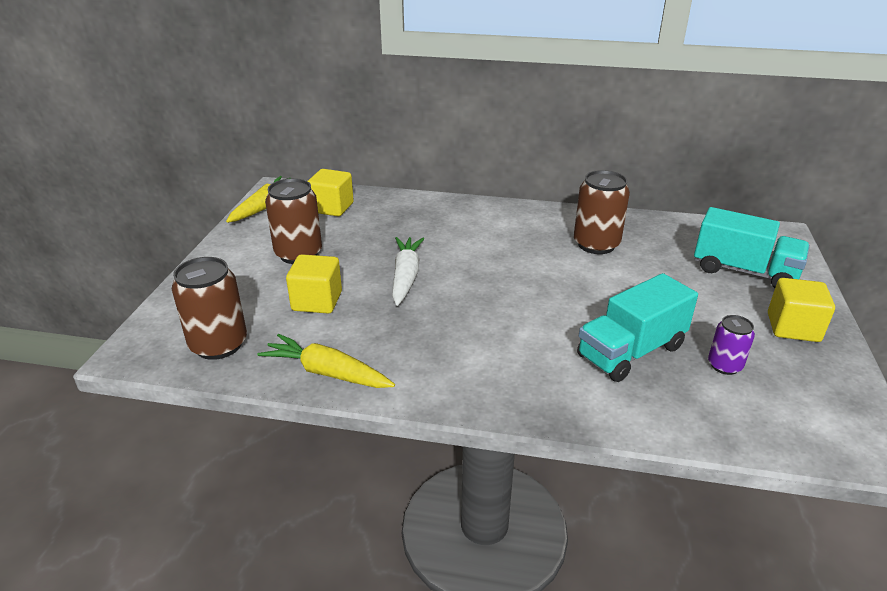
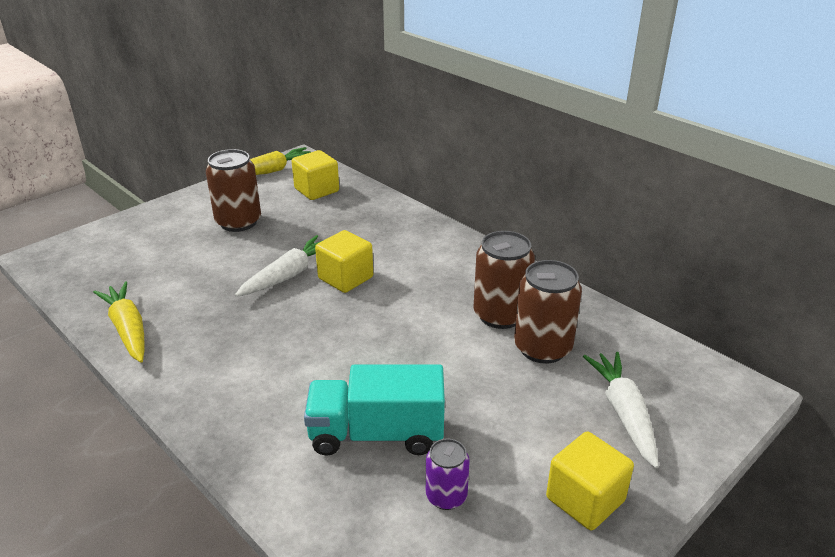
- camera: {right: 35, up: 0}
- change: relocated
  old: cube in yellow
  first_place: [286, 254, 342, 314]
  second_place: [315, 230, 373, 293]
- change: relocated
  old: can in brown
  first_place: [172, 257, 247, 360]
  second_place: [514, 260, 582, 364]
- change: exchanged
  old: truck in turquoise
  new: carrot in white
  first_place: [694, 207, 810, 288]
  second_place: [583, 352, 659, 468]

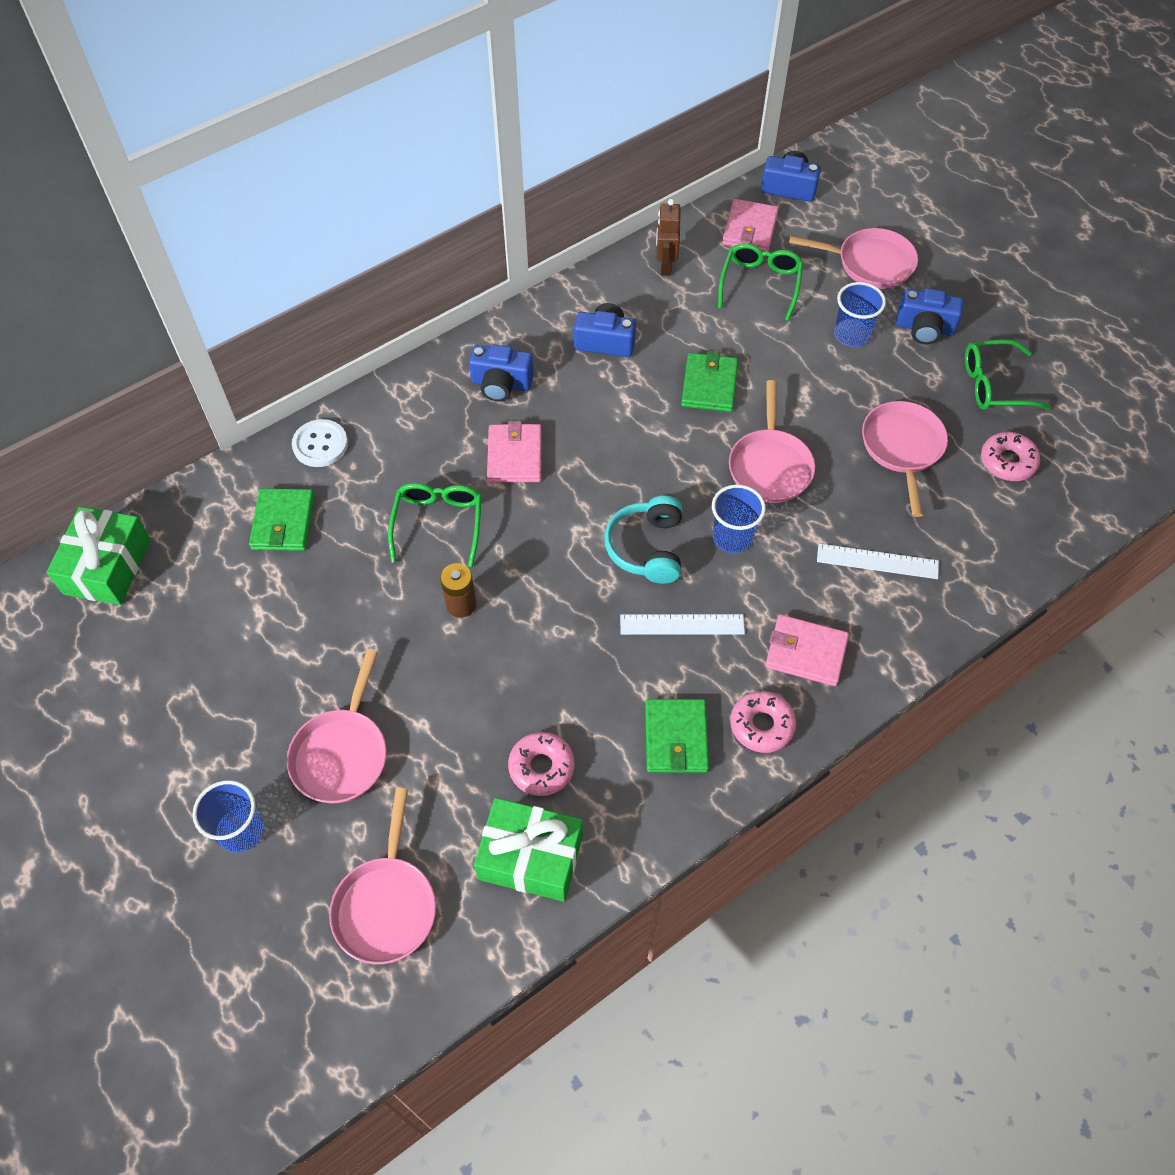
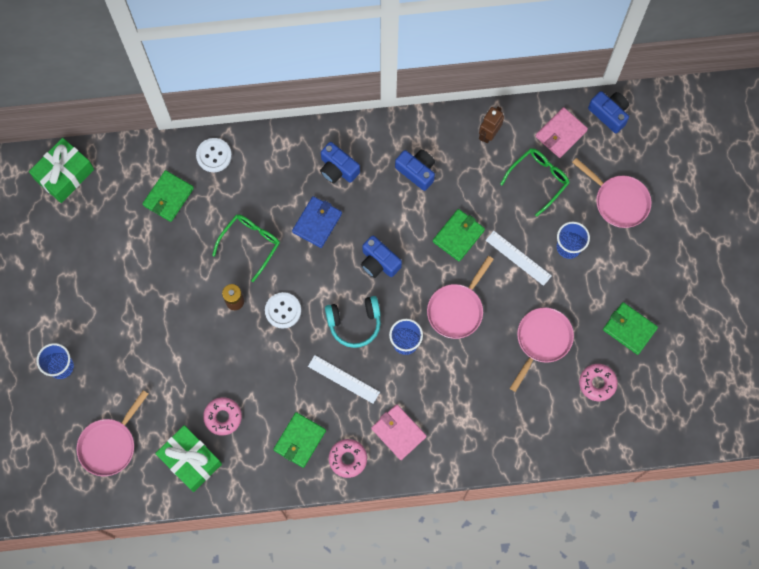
- camera: {right: 30, up: 15}
- change: appeared
  new: button in white
  second_place: [265, 292, 301, 329]
- change: colour
  old: wallet in pink
  new: wallet in blue
  first_place: [487, 421, 542, 483]
  second_place: [292, 196, 342, 248]
- change: spun
  old: headphones in turquoise
  first_place: [604, 496, 682, 584]
  second_place: [325, 296, 381, 348]
  degrees: -135
- change: relocated
  old: camera in blue
  first_place: [896, 288, 963, 344]
  second_place: [361, 236, 402, 278]
- change: relocated
  old: ruler in white
  first_place: [817, 544, 939, 579]
  second_place: [486, 231, 552, 286]
- change: exchanged
  old: glasses in green
  new: wallet in green
  first_place: [965, 339, 1051, 410]
  second_place: [603, 302, 658, 355]
- change: missing
  old: pan in pink
  first_place: [287, 649, 387, 803]

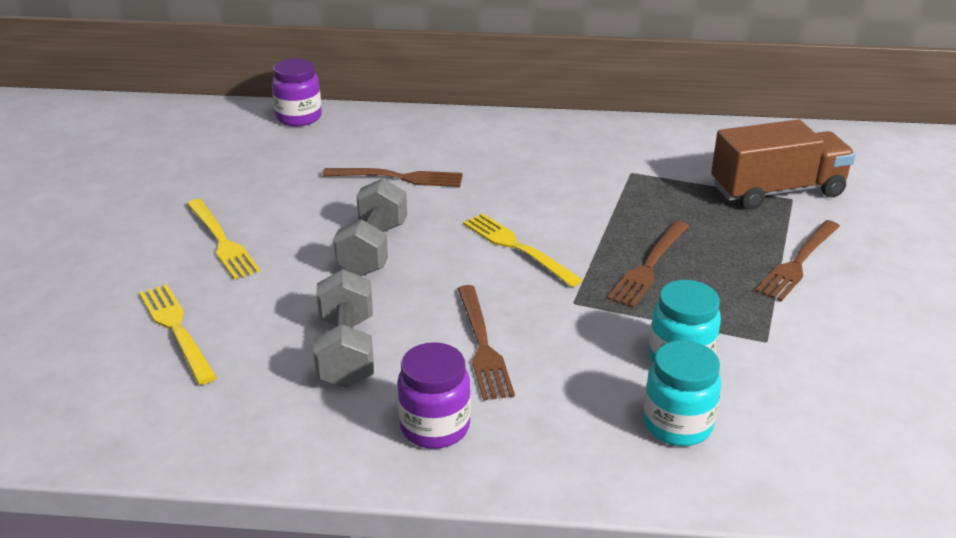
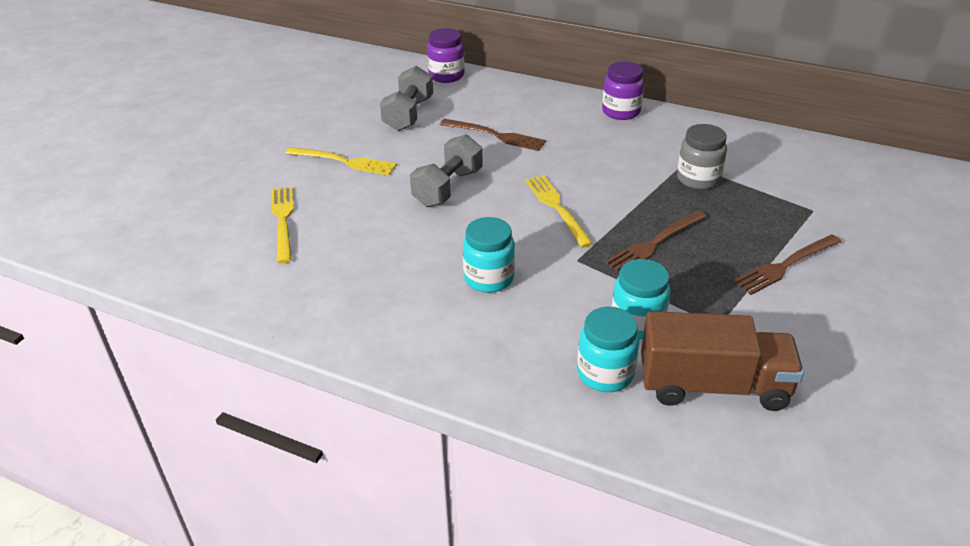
- camera: {right: 20, up: 5}
- change: spun
  old: fork in yellow
  first_place: [187, 199, 260, 280]
  second_place: [285, 147, 397, 175]
  degrees: -60
- change: relocated
  old: dumbbell in grey
  first_place: [313, 269, 374, 388]
  second_place: [380, 66, 433, 131]
- change: exchanged
  old: fork in brown
  new: jar in turquoise
  first_place: [457, 285, 515, 401]
  second_place: [463, 217, 515, 293]
- change: relocated
  old: jar in purple
  first_place: [397, 342, 471, 449]
  second_place: [602, 61, 644, 120]
- change: relocated
  old: truck in brown
  first_place: [711, 119, 855, 210]
  second_place: [641, 311, 804, 411]
- change: appeared
  new: jar in grey
  second_place: [677, 124, 727, 190]

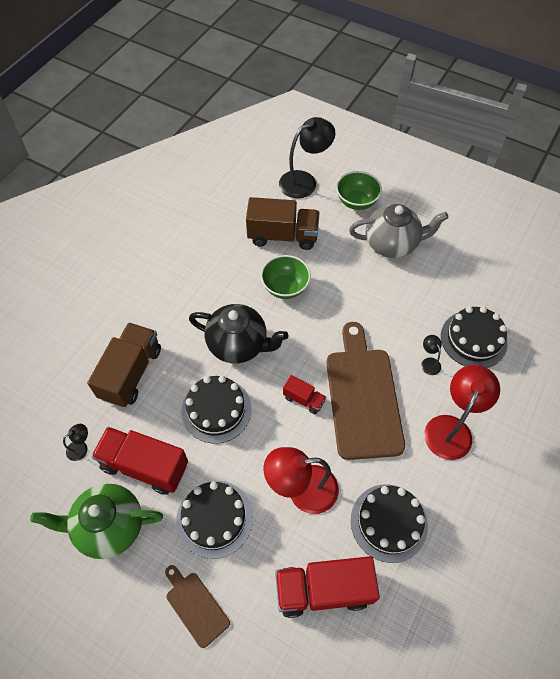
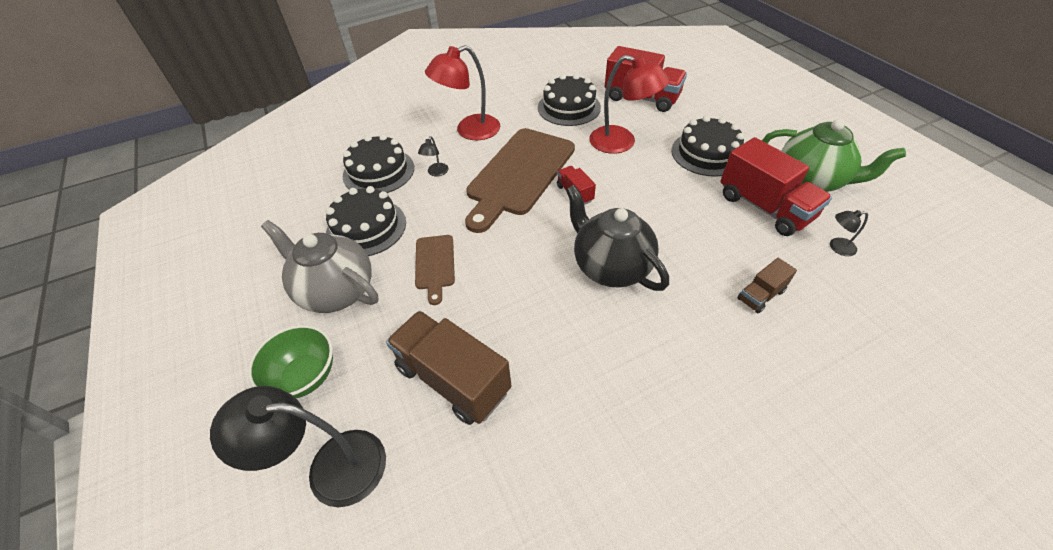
- camera: {right: -145, up: -10}
- change: relocated
  old: cake in black
  first_place: [181, 376, 252, 444]
  second_place: [326, 186, 406, 256]
- change: relocated
  old: cutting board in brown
  first_place: [165, 565, 230, 648]
  second_place: [415, 235, 455, 305]
- change: size
  old: truck in brown
  first_place: [87, 323, 161, 407]
  second_place: [737, 258, 797, 313]
  factor: 0.5
- change: missing
  old: bowl in green
  first_place: [261, 255, 311, 299]

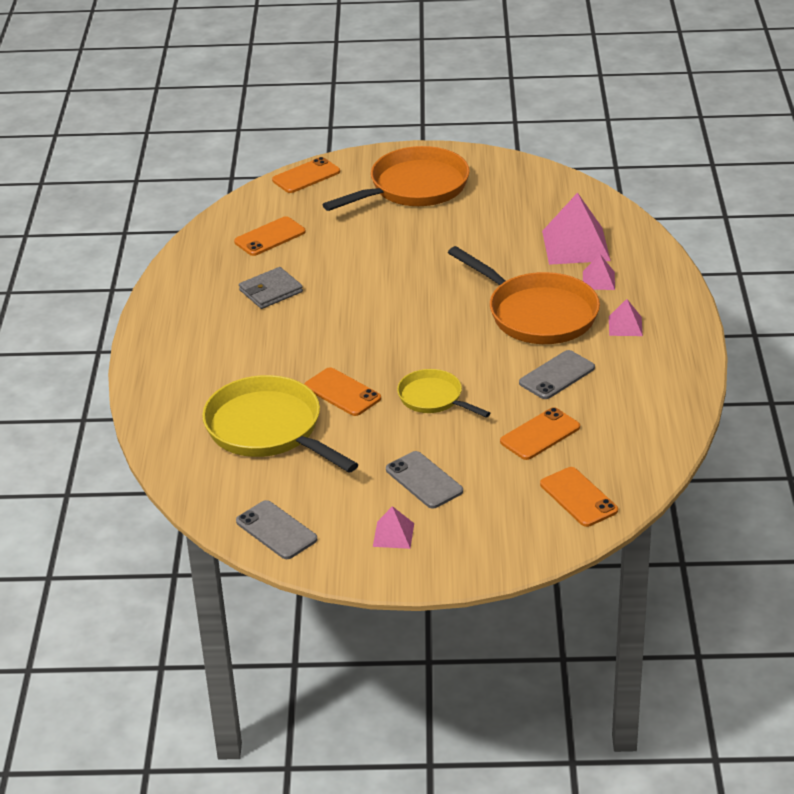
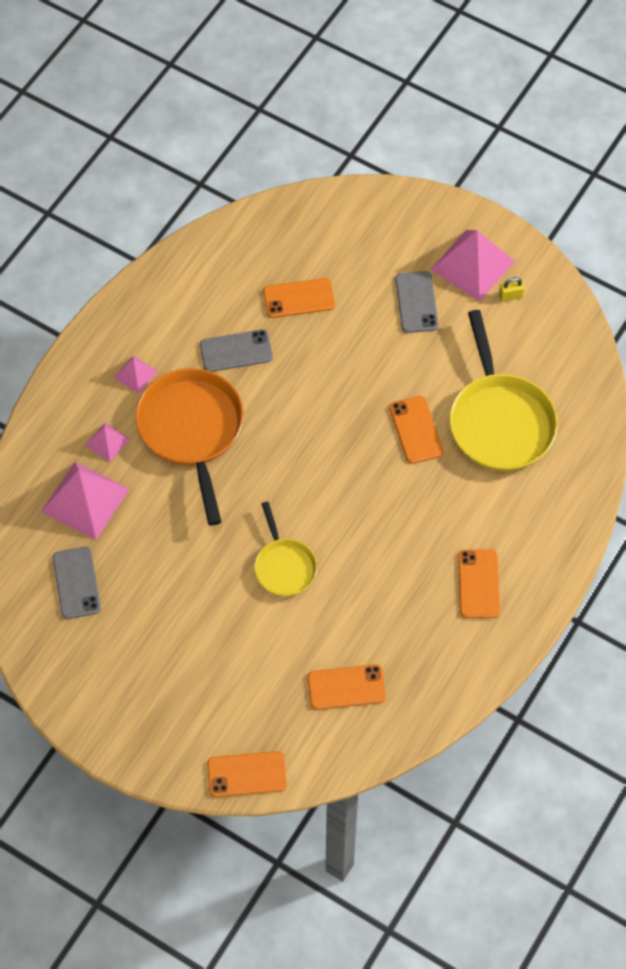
- camera: {right: -150, up: 25}
- change: relocated
  old: phone in grey
  first_place: [236, 500, 317, 559]
  second_place: [53, 547, 101, 619]
- change: relocated
  old: pan in yellow
  first_place: [397, 369, 491, 418]
  second_place: [255, 502, 317, 597]
- change: size
  old: pyramid in pink
  first_place: [373, 506, 414, 549]
  second_place: [431, 230, 515, 302]
  factor: 1.97
- change: relocated
  old: phone in orange
  first_place: [540, 467, 618, 527]
  second_place: [458, 549, 500, 618]
- change: appeared
  new: padlock in yellow
  second_place: [499, 277, 525, 302]
- change: missing
  old: wallet in grey
  first_place: [239, 267, 303, 309]
- change: missing
  old: pan in orange
  first_place: [322, 146, 470, 211]

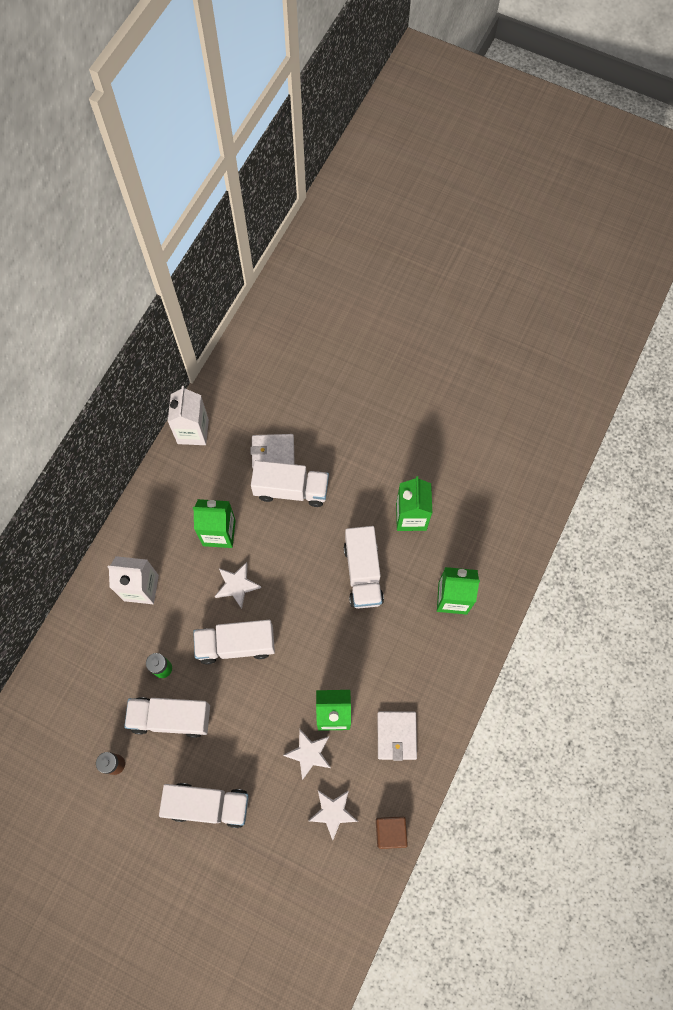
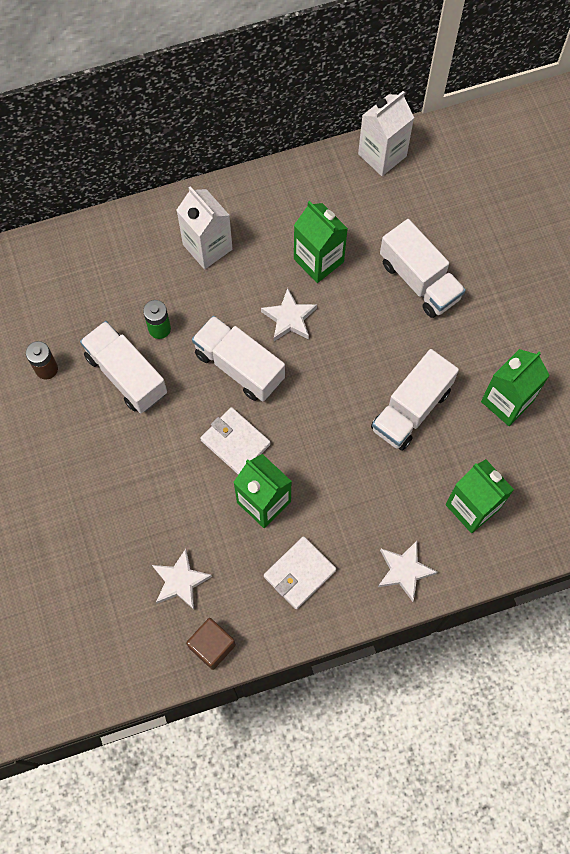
- camera: {right: 45, up: 0}
- change: relocated
  old: wallet in white
  first_place: [250, 434, 295, 468]
  second_place: [200, 407, 271, 475]
- change: relocated
  old: star in white
  first_place: [283, 730, 331, 780]
  second_place: [378, 541, 437, 602]
- change: missing
  old: truck in white
  first_place: [159, 783, 249, 828]

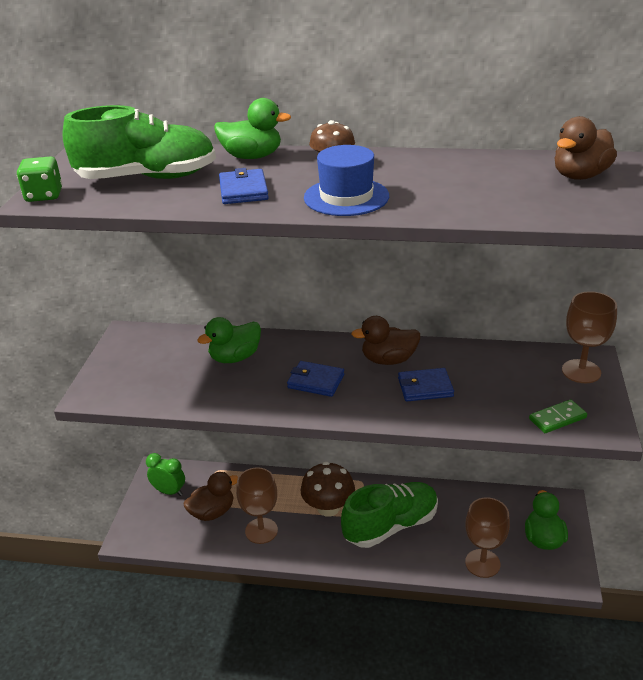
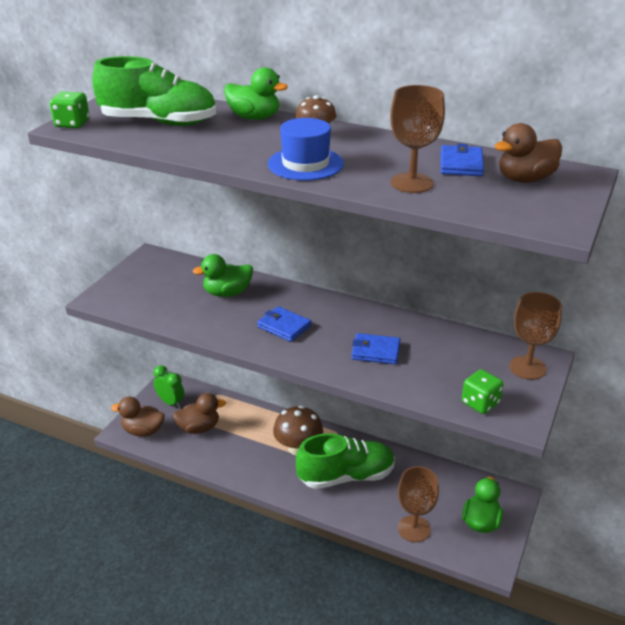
- camera: {right: 15, up: 0}
- change: relocated
  old: duck in brown
  first_place: [351, 316, 420, 365]
  second_place: [111, 397, 165, 437]
- change: relocated
  old: goblet in brown
  first_place: [236, 467, 278, 544]
  second_place: [390, 85, 445, 193]
- change: relocated
  old: wallet in blue
  first_place: [219, 168, 269, 204]
  second_place: [441, 144, 484, 176]
- change: exchanged
  old: domino in green
  new: dice in green
  first_place: [529, 399, 587, 433]
  second_place: [462, 369, 503, 414]

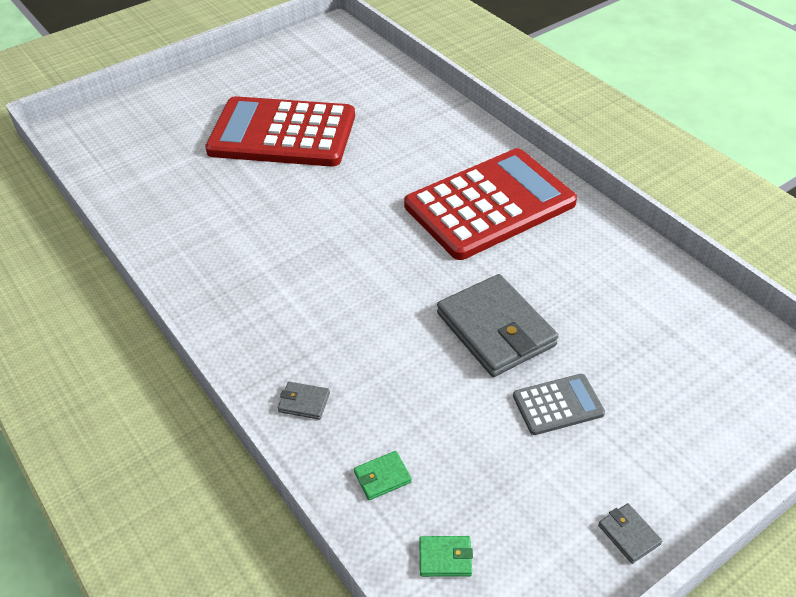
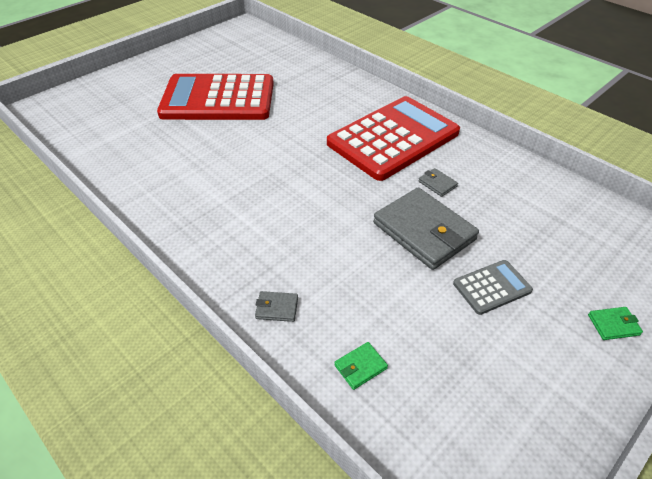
- camera: {right: -10, up: 0}
- change: relocated
  old: wallet in grey
  first_place: [598, 503, 662, 564]
  second_place: [418, 168, 458, 197]
- change: relocated
  old: wallet in green
  first_place: [419, 536, 473, 577]
  second_place: [588, 307, 643, 340]

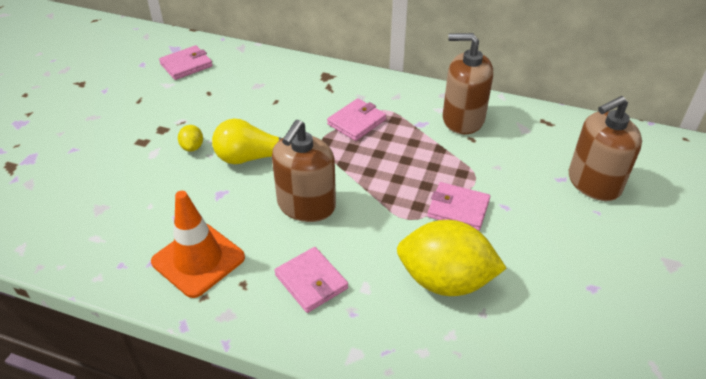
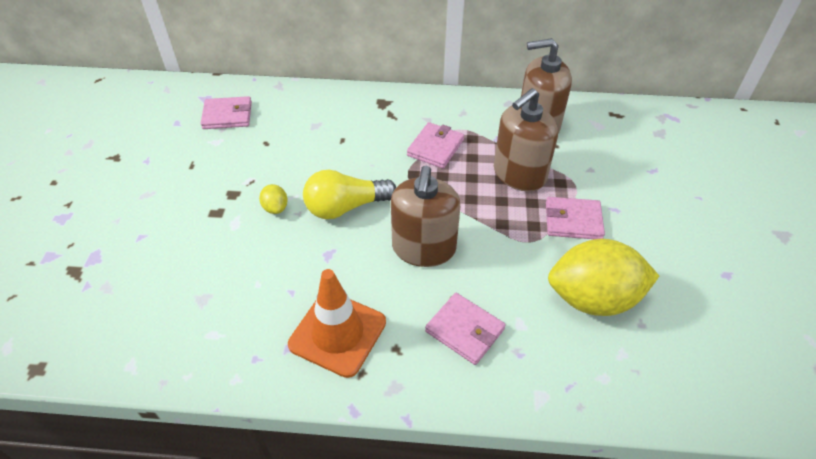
- camera: {right: -15, up: 5}
- change: spun
  old: wallet in pink
  first_place: [159, 45, 213, 80]
  second_place: [200, 96, 252, 129]
  degrees: 45
- change: relocated
  old: soap dispenser in brown
  first_place: [569, 96, 642, 201]
  second_place: [494, 88, 558, 192]

